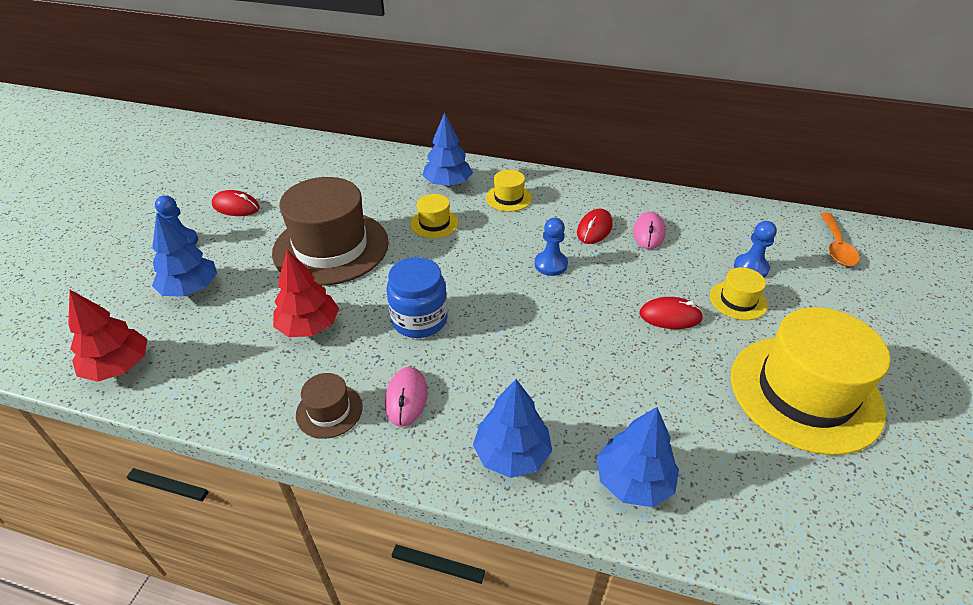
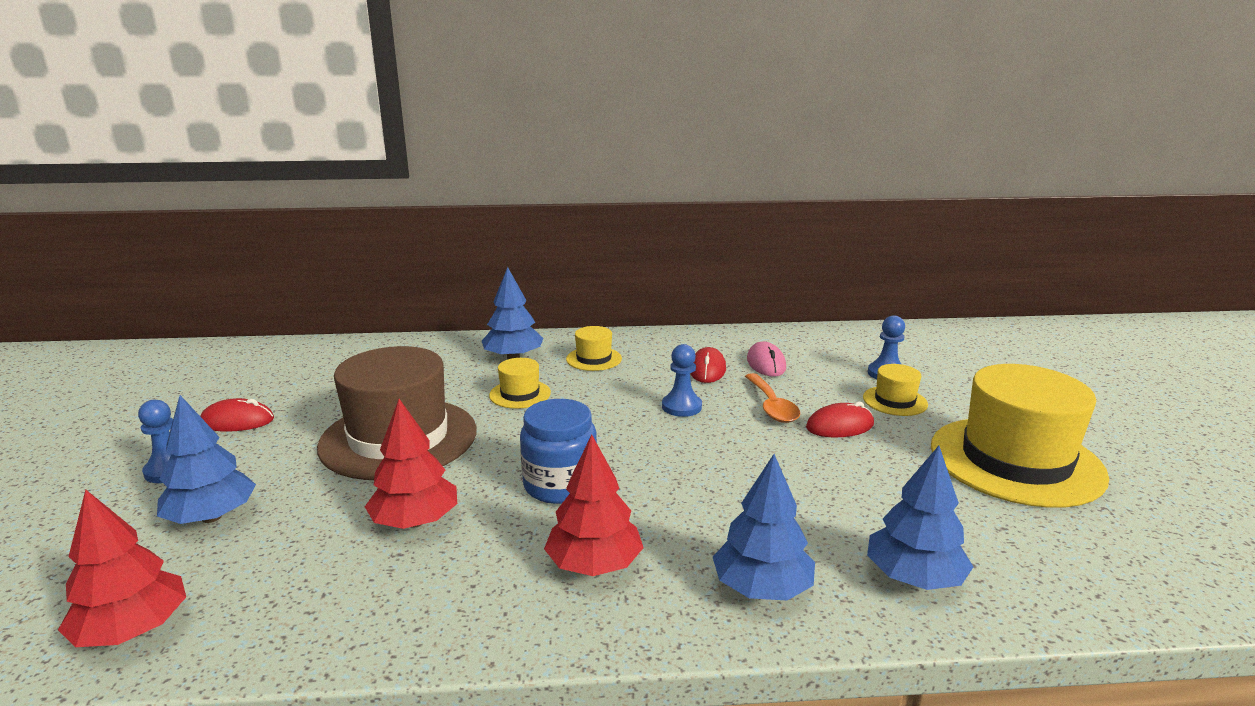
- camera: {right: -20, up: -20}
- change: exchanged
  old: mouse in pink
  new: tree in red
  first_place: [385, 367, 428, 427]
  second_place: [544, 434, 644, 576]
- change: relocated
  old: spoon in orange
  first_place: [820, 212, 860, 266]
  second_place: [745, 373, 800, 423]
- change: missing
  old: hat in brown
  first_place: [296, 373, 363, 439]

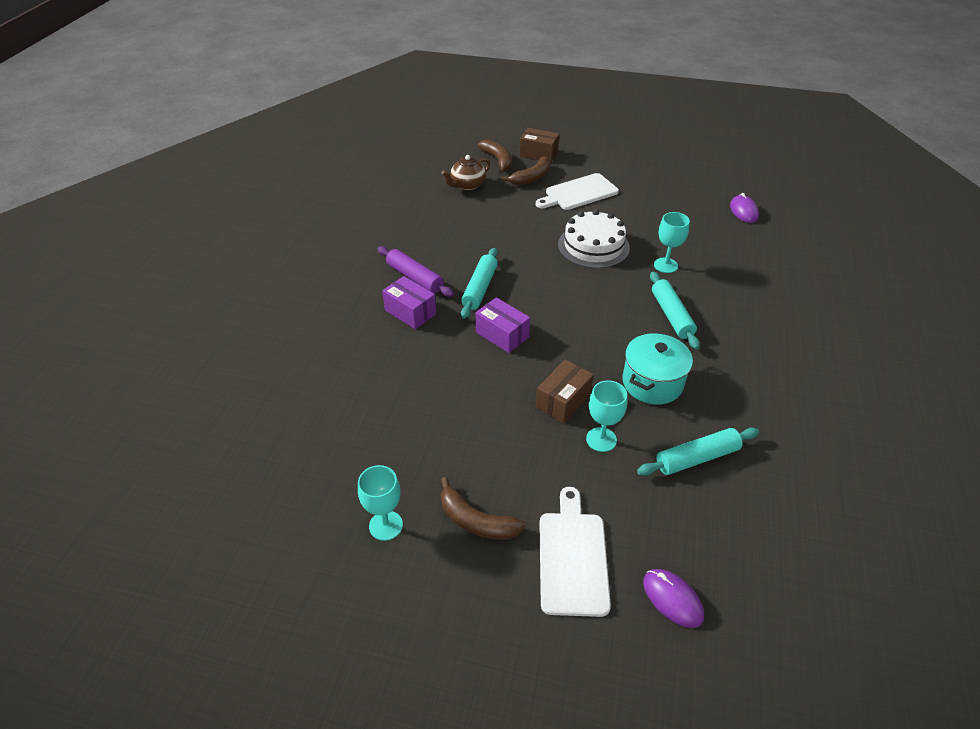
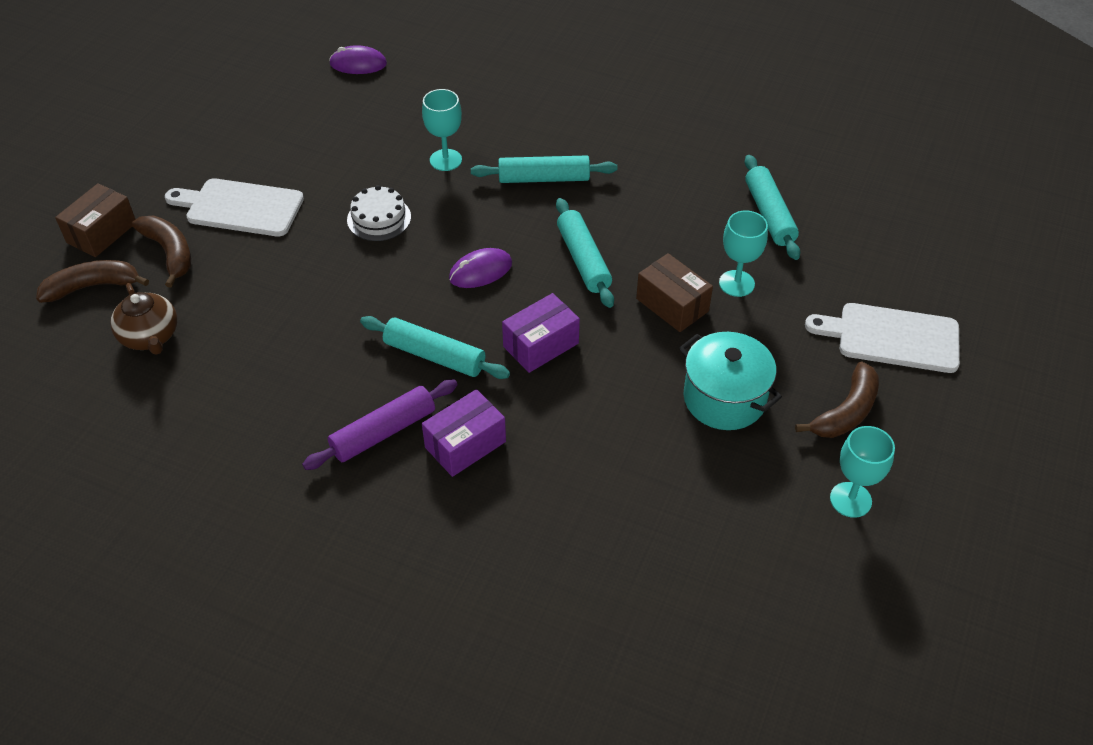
- camera: {right: -80, up: 5}
- change: spun
  old: cutting board in white
  first_place: [536, 173, 619, 210]
  second_place: [165, 178, 304, 236]
  degrees: 120
- change: size
  old: cake in white
  first_place: [558, 210, 630, 269]
  second_place: [347, 185, 411, 241]
  factor: 0.61
- change: relocated
  old: mouse in purple
  first_place: [643, 569, 704, 628]
  second_place: [449, 248, 512, 288]
- change: appeared
  new: rolling pin in turquoise
  second_place: [556, 198, 614, 308]
- change: relocated
  old: pot in turquoise
  first_place: [623, 333, 693, 405]
  second_place: [679, 332, 782, 430]

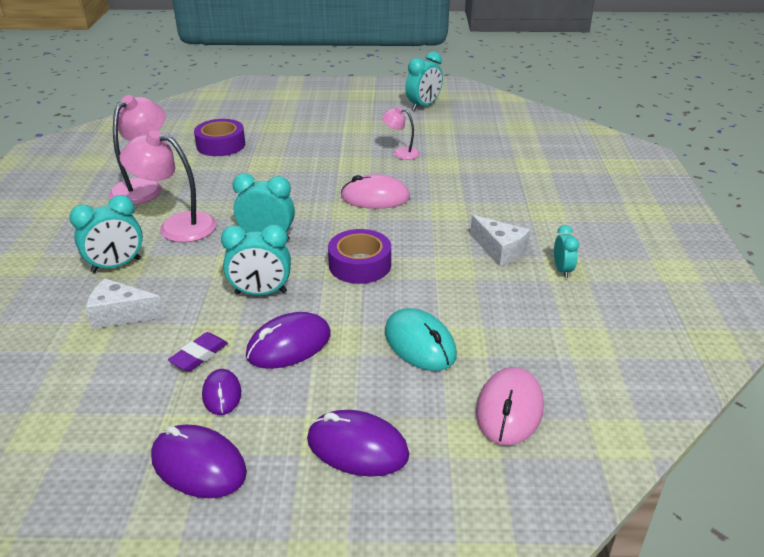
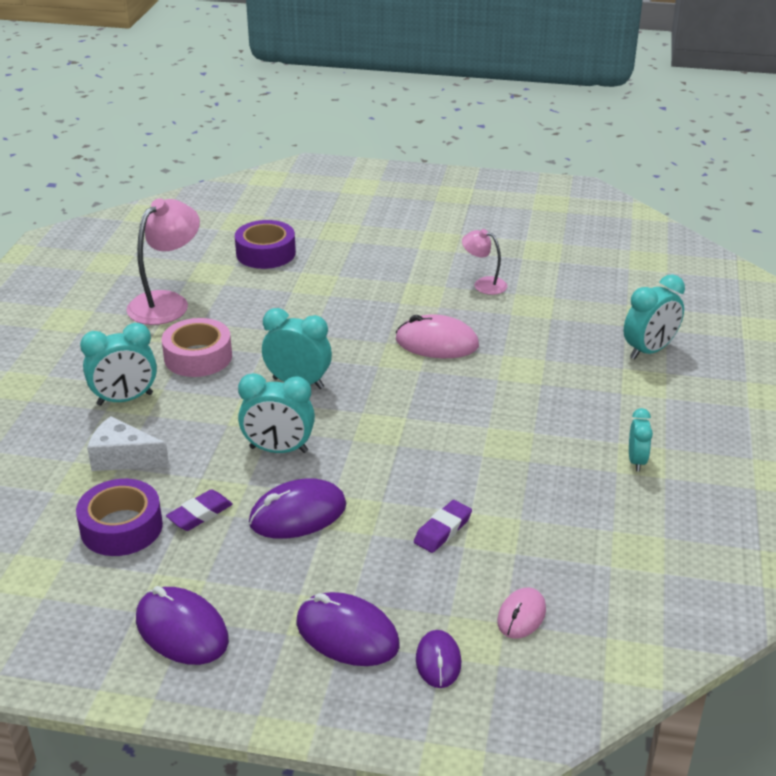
- camera: {right: 10, up: 0}
- change: relocated
  old: tape in purple
  first_place: [328, 229, 391, 284]
  second_place: [76, 479, 163, 556]
- change: exchanged
  old: lamp in pink
  new: tape in pink
  first_place: [120, 130, 217, 243]
  second_place: [162, 318, 232, 377]
- change: exchanged
  old: mouse in turquoise
  new: eraser in purple
  first_place: [385, 308, 457, 371]
  second_place: [414, 500, 472, 553]
- change: relocated
  old: mouse in purple
  first_place: [202, 369, 241, 415]
  second_place: [416, 630, 461, 688]
- change: size
  old: mouse in pink
  first_place: [476, 367, 544, 446]
  second_place: [497, 587, 546, 639]
  factor: 0.61
- change: relocated
  old: clock in turquoise
  first_place: [405, 51, 443, 111]
  second_place: [623, 274, 685, 360]
- change: missing
  old: cheese in white
  first_place: [470, 215, 530, 266]

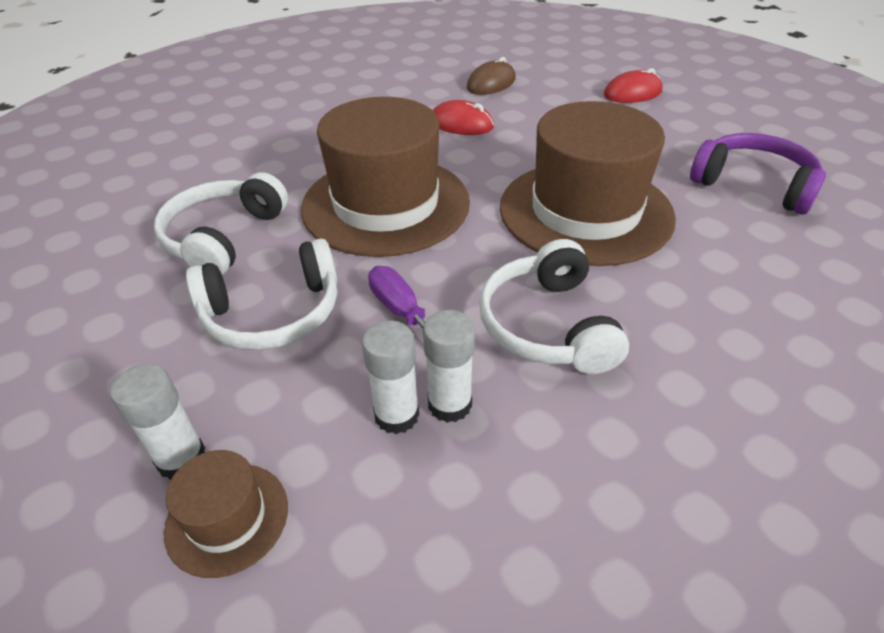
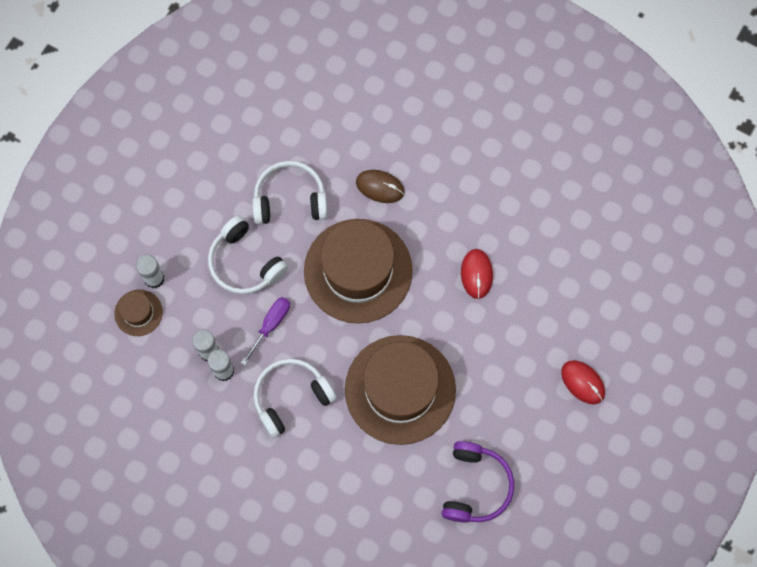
- camera: {right: 65, up: 30}
- change: relocated
  old: mouse in brown
  first_place: [467, 57, 516, 95]
  second_place: [356, 170, 405, 203]

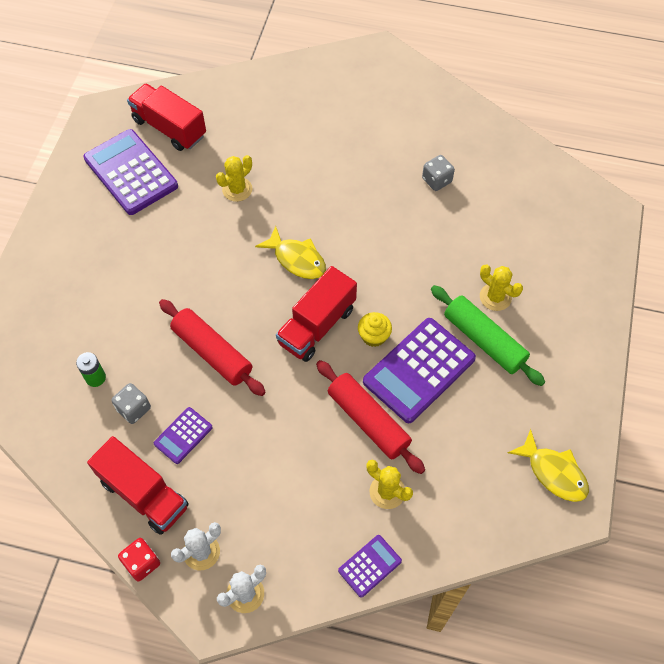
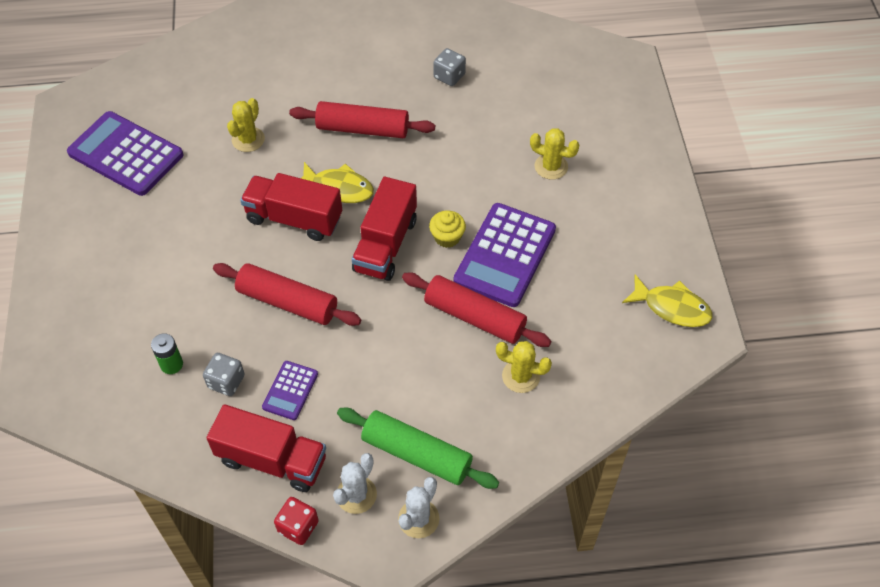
- camera: {right: -20, up: -5}
- change: relocated
  old: truck in red
  first_place: [127, 83, 206, 151]
  second_place: [240, 173, 342, 241]
- change: appeared
  new: rolling pin in red
  second_place: [289, 101, 435, 138]
- change: relocated
  old: rolling pin in green
  first_place: [431, 285, 545, 386]
  second_place: [337, 408, 499, 489]
- change: missing
  old: calculator in purple
  first_place: [338, 535, 402, 598]

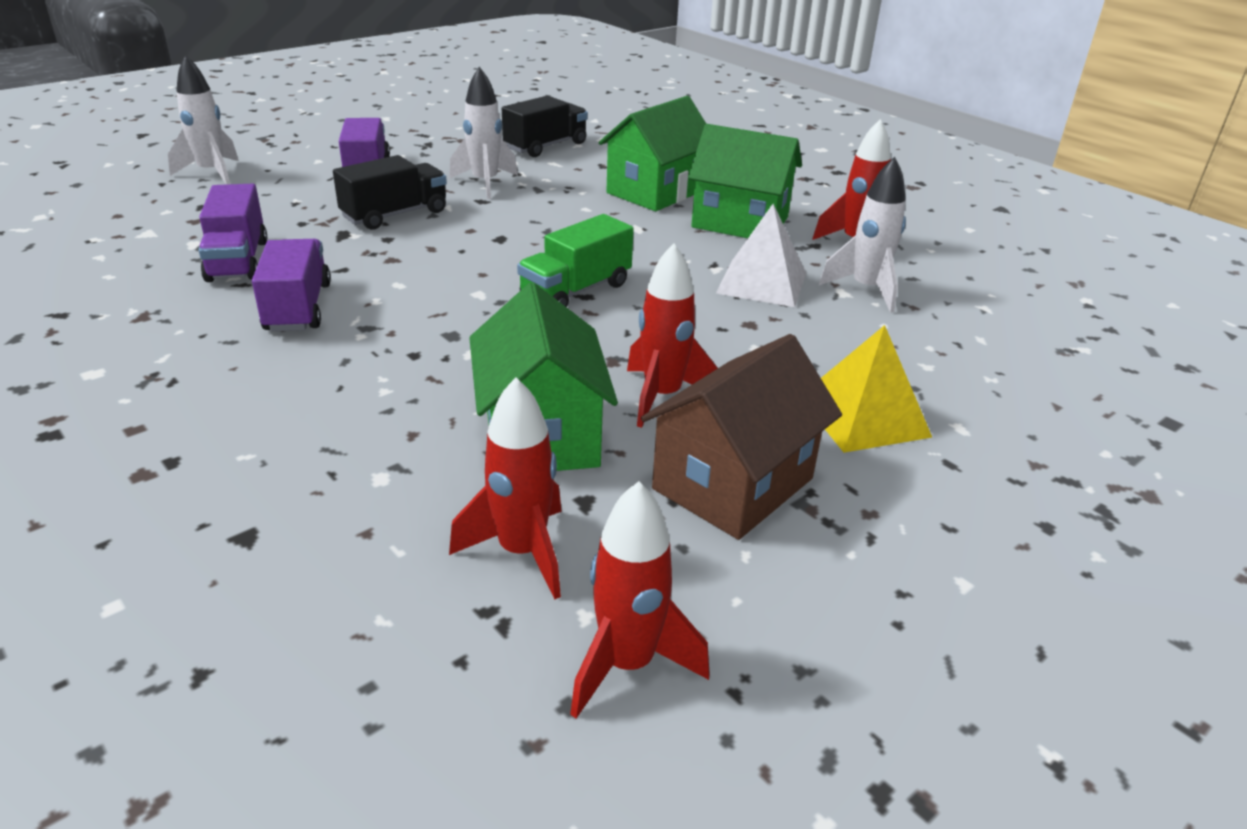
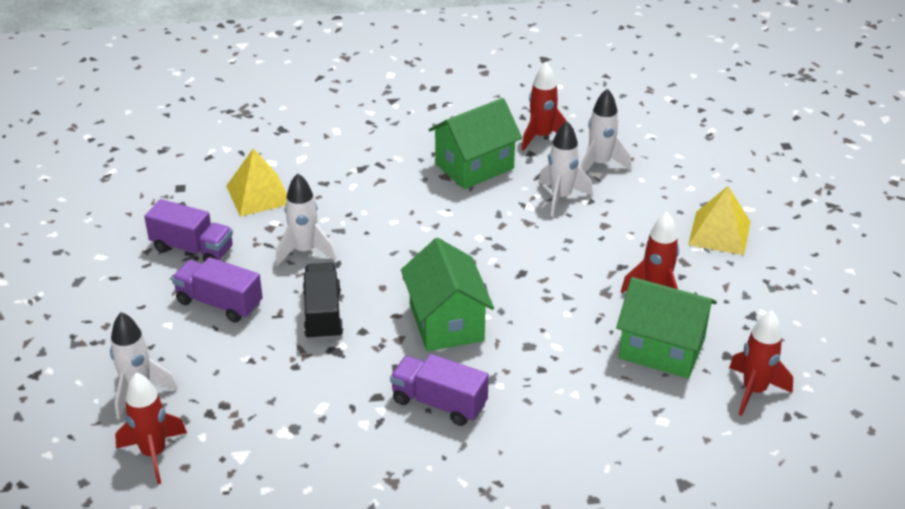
- camera: {right: -55, up: 5}
- change: relocated
  old: rocket in red
  first_place: [570, 481, 710, 719]
  second_place: [115, 372, 187, 484]
- change: relocated
  old: truck in purple
  first_place: [198, 184, 267, 282]
  second_place: [144, 199, 233, 262]
- change: exchanged
  old: truck in black
  new: pyramid in yellow
  first_place: [502, 96, 588, 157]
  second_place: [226, 148, 287, 216]
- change: relocated
  old: house in green
  first_place: [598, 96, 706, 211]
  second_place: [401, 238, 494, 351]
- change: exchanged
  old: pyramid in white
  new: rocket in white
  first_place: [716, 204, 806, 307]
  second_place: [538, 121, 593, 217]
- change: missing
  old: truck in green
  first_place: [517, 214, 634, 307]
- change: missing
  old: house in brown
  first_place: [641, 334, 842, 540]

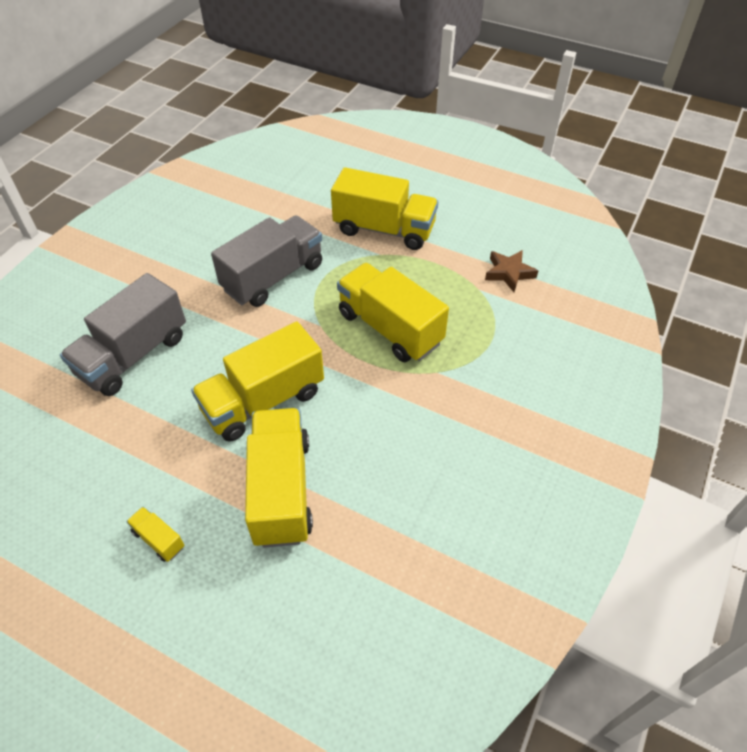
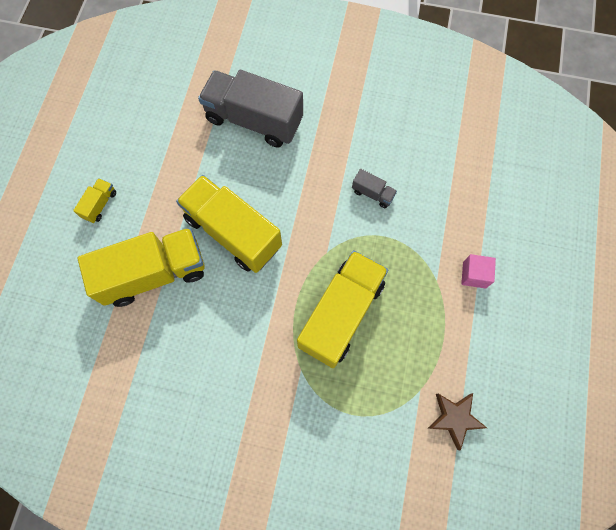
- camera: {right: 75, up: 20}
- change: size
  old: truck in grey
  first_place: [211, 216, 322, 307]
  second_place: [352, 169, 397, 208]
  factor: 0.42
- change: exchanged
  old: truck in yellow
  new: cube in pink
  first_place: [331, 167, 438, 250]
  second_place: [461, 254, 496, 289]

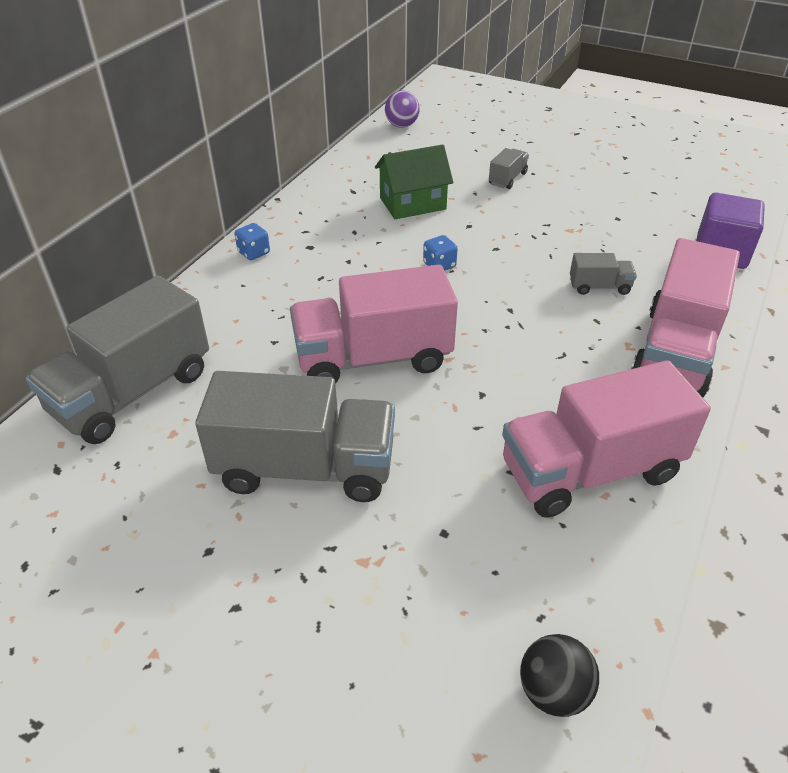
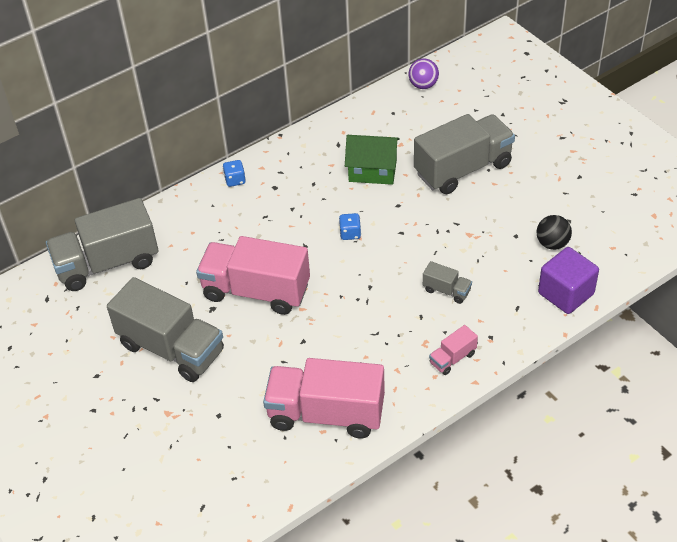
- camera: {right: 30, up: 5}
- change: size
  old: truck in grey
  first_place: [489, 148, 529, 189]
  second_place: [414, 114, 515, 194]
  factor: 2.27
- change: size
  old: truck in pink
  first_place: [631, 238, 740, 397]
  second_place: [429, 325, 478, 375]
  factor: 0.44
- change: relocated
  old: ball in black
  first_place: [520, 634, 599, 717]
  second_place: [537, 215, 572, 250]

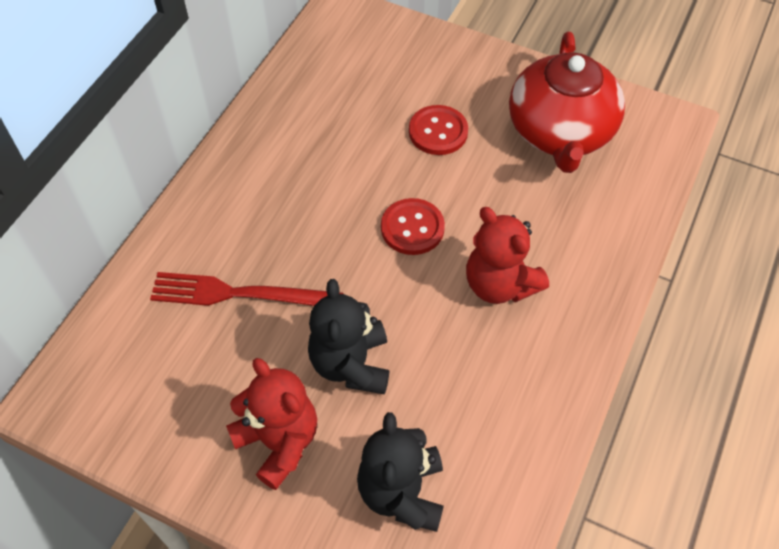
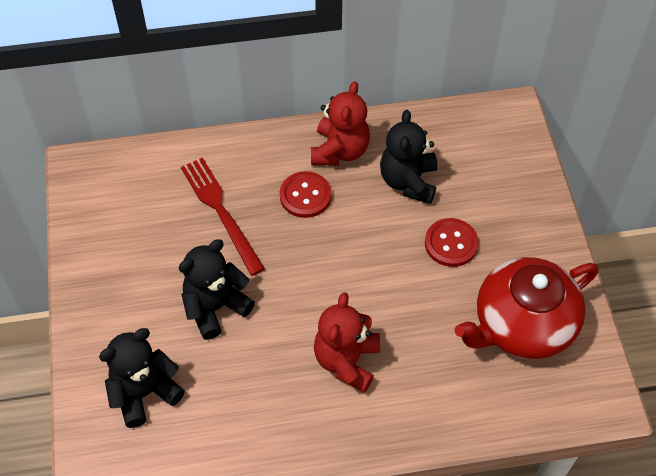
- camera: {right: 55, up: 0}
- change: relocated
  old: button in red
  first_place: [381, 198, 445, 255]
  second_place: [280, 171, 331, 218]
- change: relocated
  old: teddy bear in red
  first_place: [226, 358, 317, 490]
  second_place: [311, 81, 370, 165]
- change: appeared
  new: teddy bear in black
  second_place: [380, 110, 437, 204]

